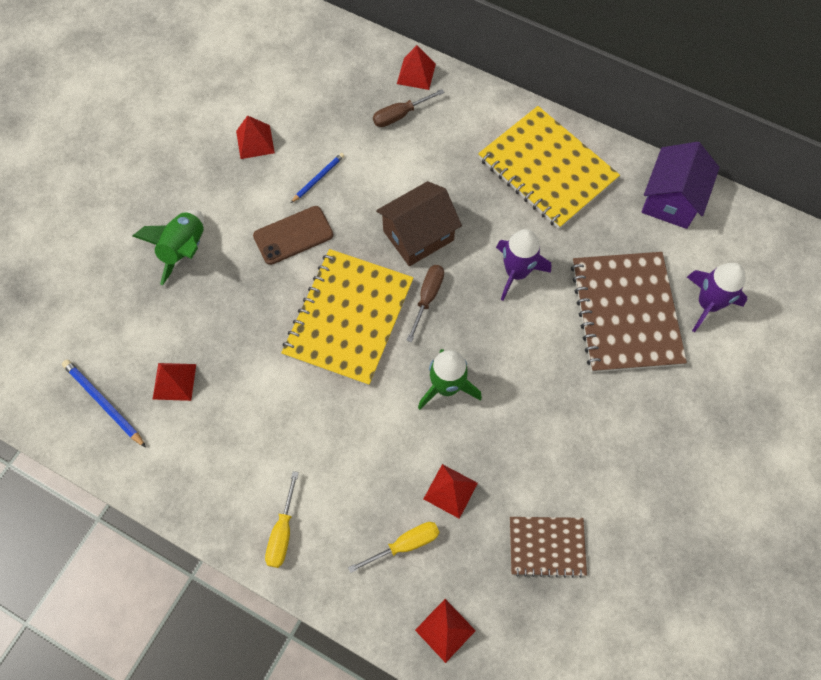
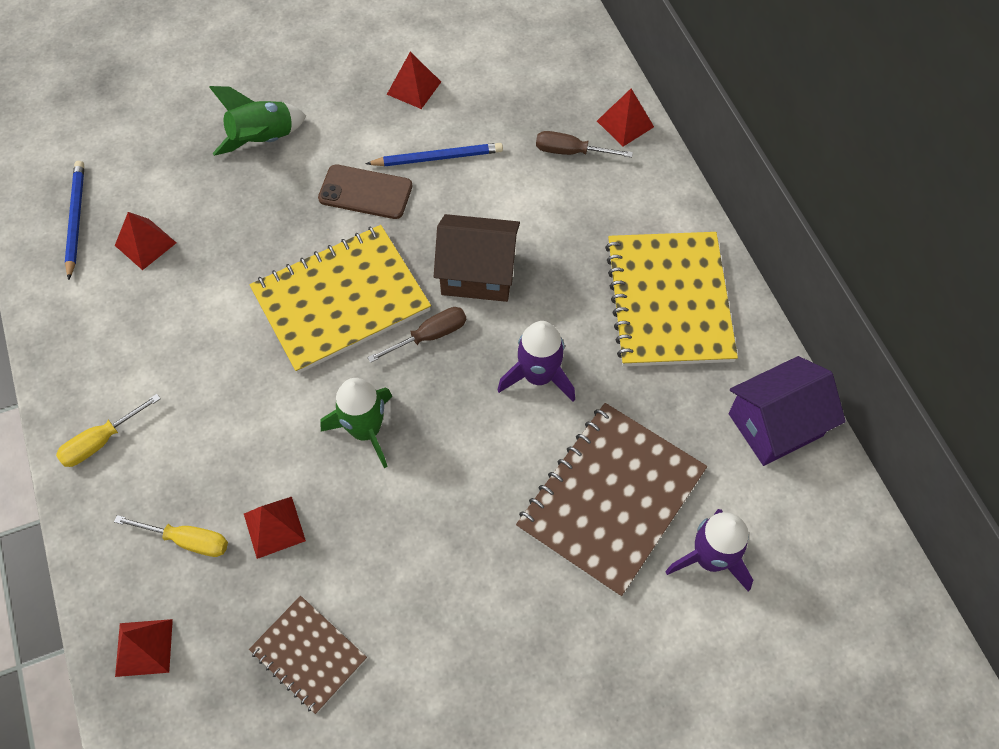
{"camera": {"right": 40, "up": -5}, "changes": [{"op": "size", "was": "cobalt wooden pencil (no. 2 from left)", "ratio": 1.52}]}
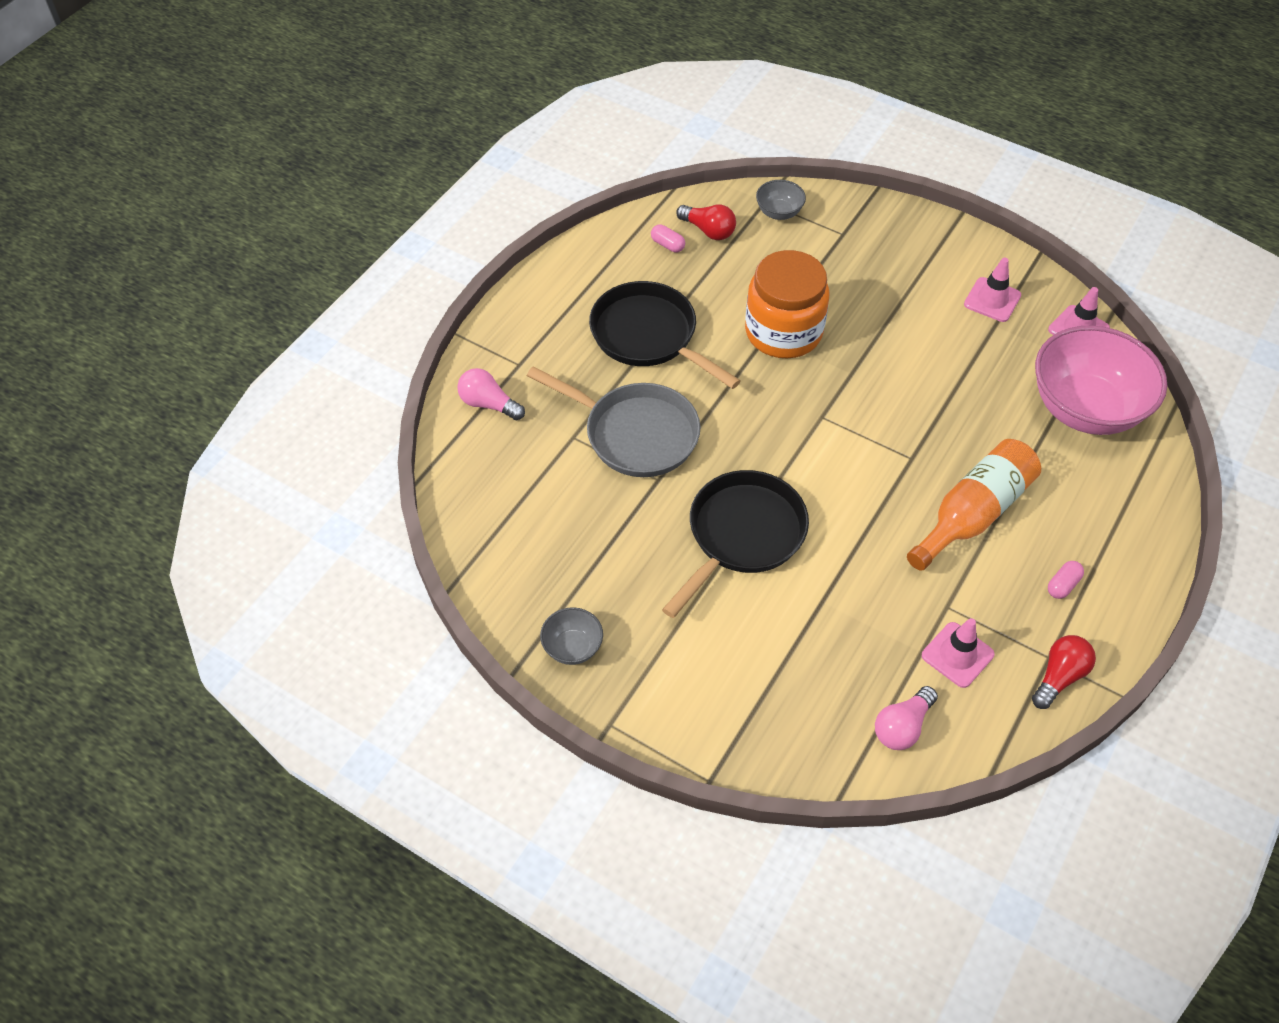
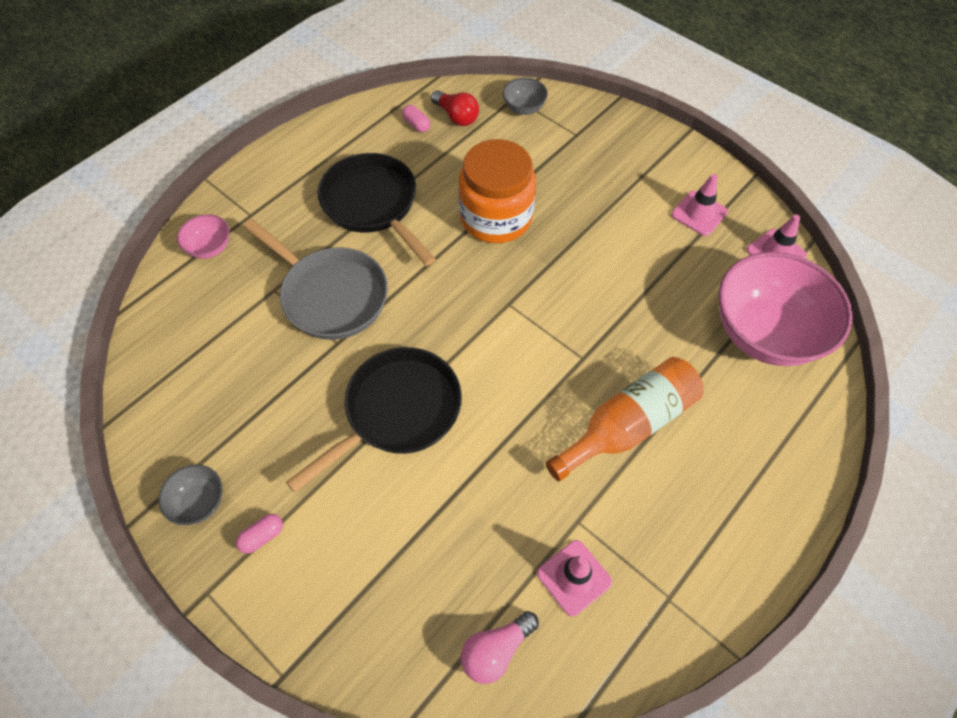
{"camera": {"right": 10, "up": 5}, "changes": [{"op": "exchanged", "was": "rose-pink bulb (no. 1 from left)", "now": "rose-pink bowl (no. 1 from left)"}, {"op": "relocated", "was": "rose-pink capsule (no. 2 from left in the first image)", "now": "rose-pink capsule (no. 1 from left)"}, {"op": "missing", "was": "red bulb (no. 2 from left)"}]}
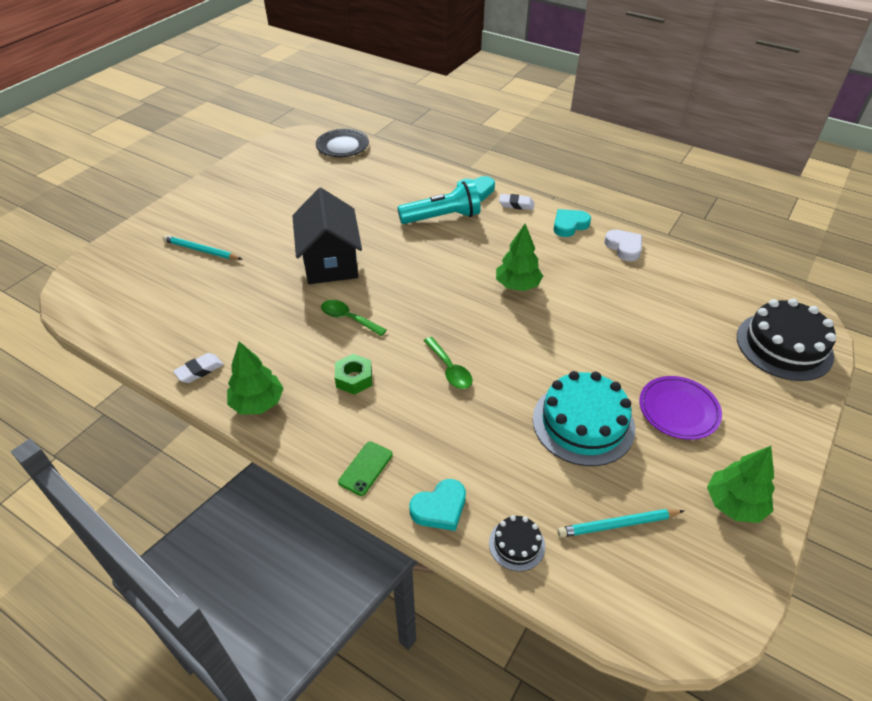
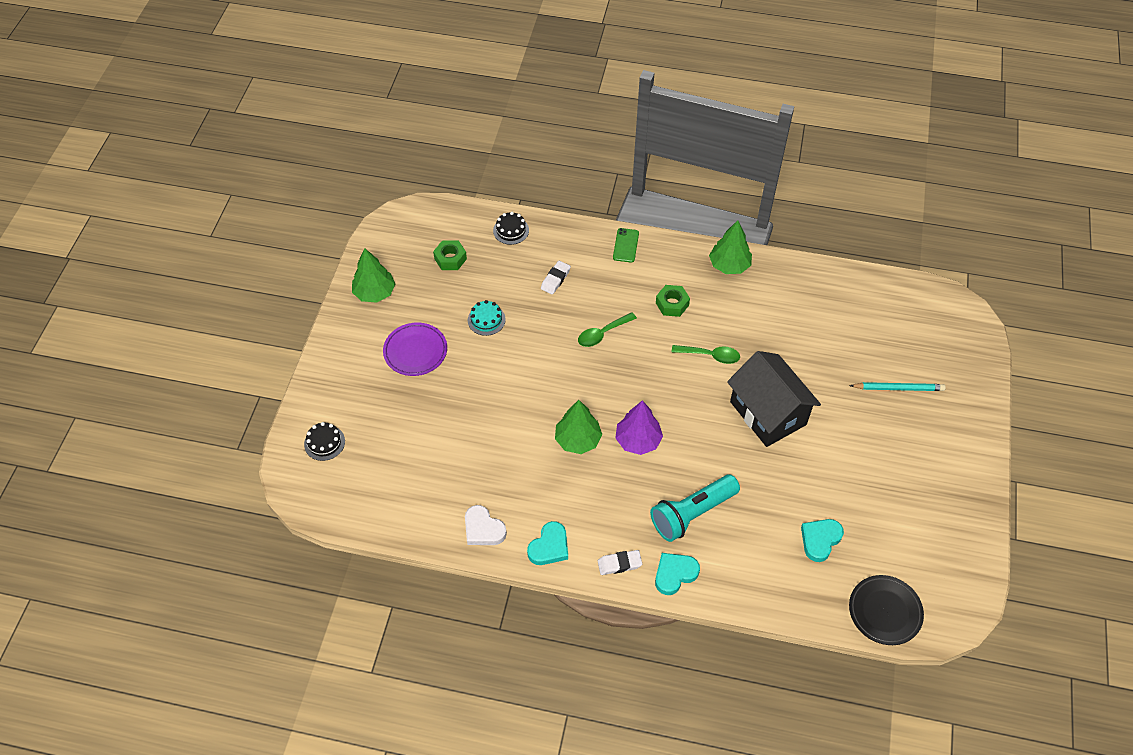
{"camera": {"right": 160, "up": 10}, "changes": [{"op": "size", "was": "black layer cake (no. 2 from left in the first image)", "ratio": 0.48}, {"op": "spun", "was": "green teaspoon (no. 2 from left in the first image)", "clockwise": -75}, {"op": "relocated", "was": "white pencil eraser (no. 1 from left)"}, {"op": "size", "was": "aqua layer cake", "ratio": 0.48}, {"op": "relocated", "was": "aqua heart (no. 1 from left in the first image)", "now": "aqua heart (no. 3 from left)"}, {"op": "exchanged", "was": "aqua wooden pencil (no. 2 from left)", "now": "green hexagon nut (no. 1 from left)"}, {"op": "appeared", "now": "violet fir tree"}]}
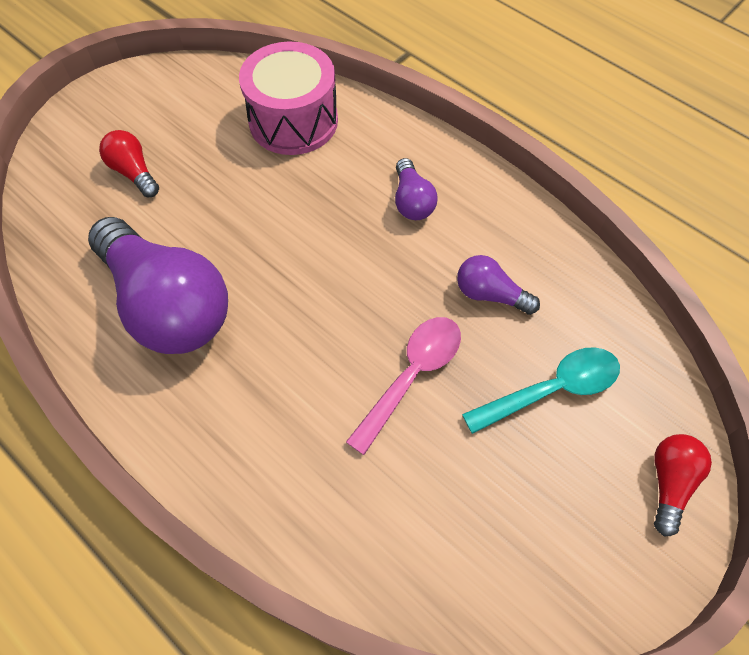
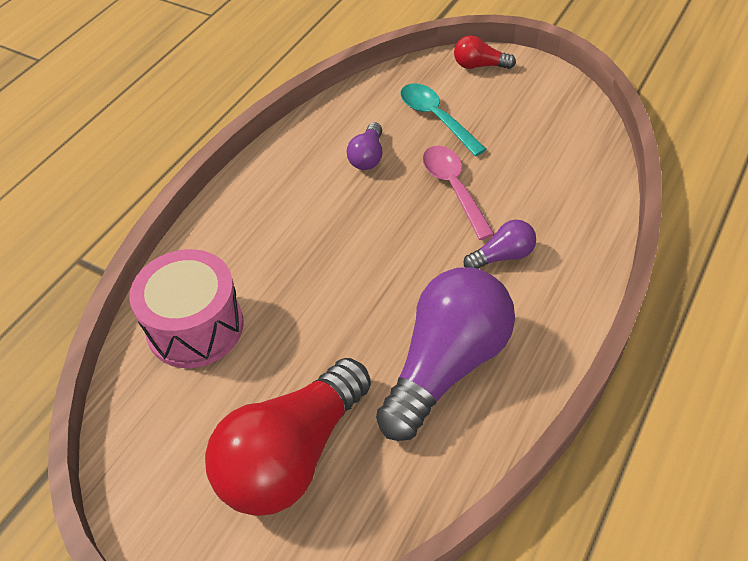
{"camera": {"right": -100, "up": -10}, "changes": [{"op": "size", "was": "red bulb (no. 1 from left)", "ratio": 2.21}, {"op": "relocated", "was": "violet bulb (no. 2 from left in the first image)", "now": "violet bulb (no. 3 from left)"}, {"op": "spun", "was": "rose-pink teaspoon", "clockwise": 45}]}
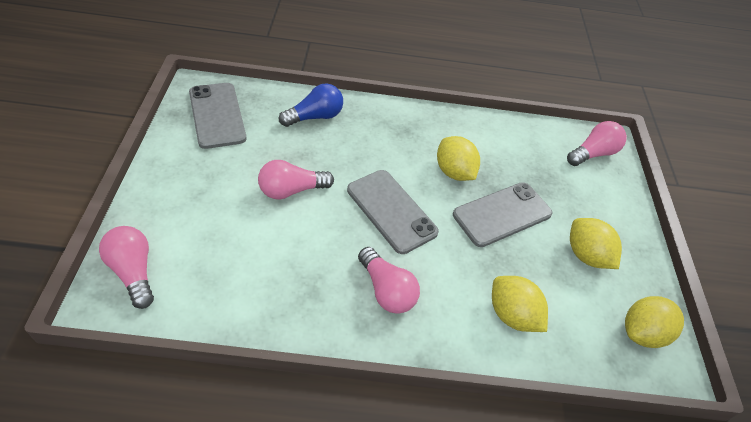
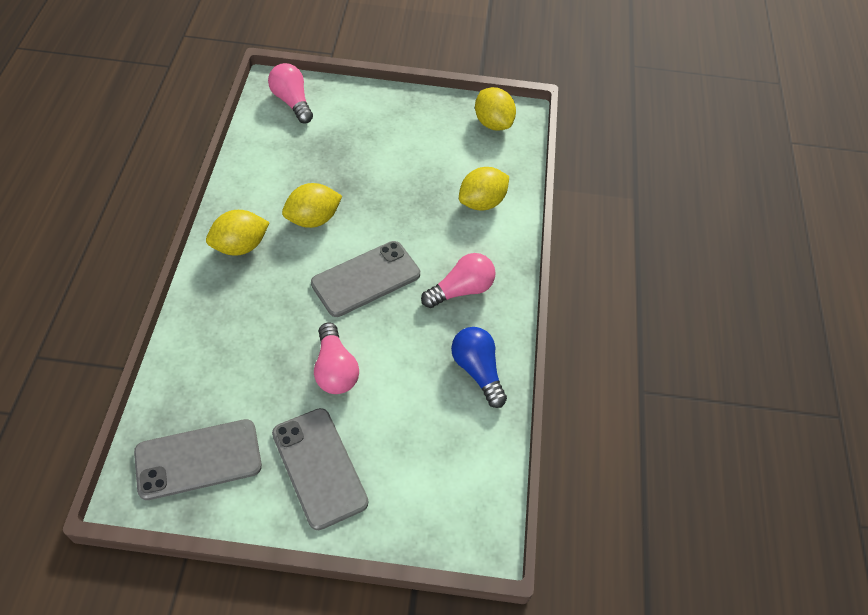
{"camera": {"right": -85, "up": 5}, "changes": [{"op": "relocated", "was": "cobalt bulb"}, {"op": "relocated", "was": "grey mobile phone (no. 3 from left in the first image)", "now": "grey mobile phone (no. 2 from left)"}, {"op": "relocated", "was": "yellow lemon (no. 3 from left in the first image)", "now": "yellow lemon (no. 1 from left)"}, {"op": "missing", "was": "rose-pink bulb (no. 1 from left)"}]}
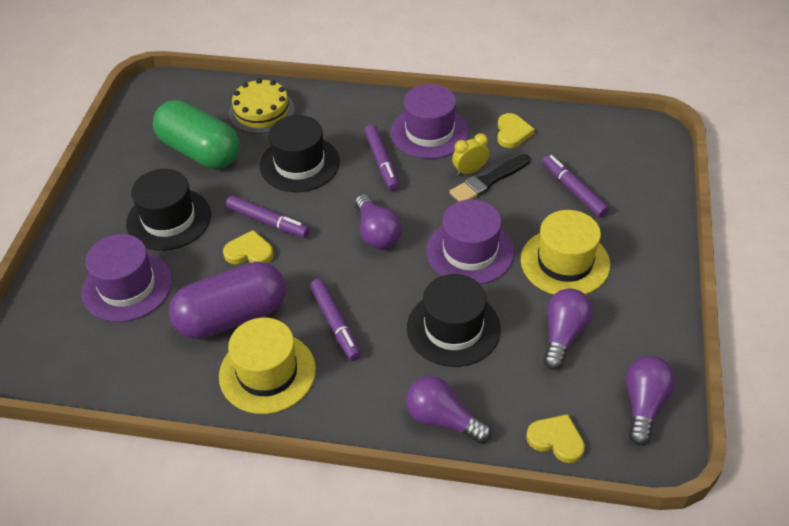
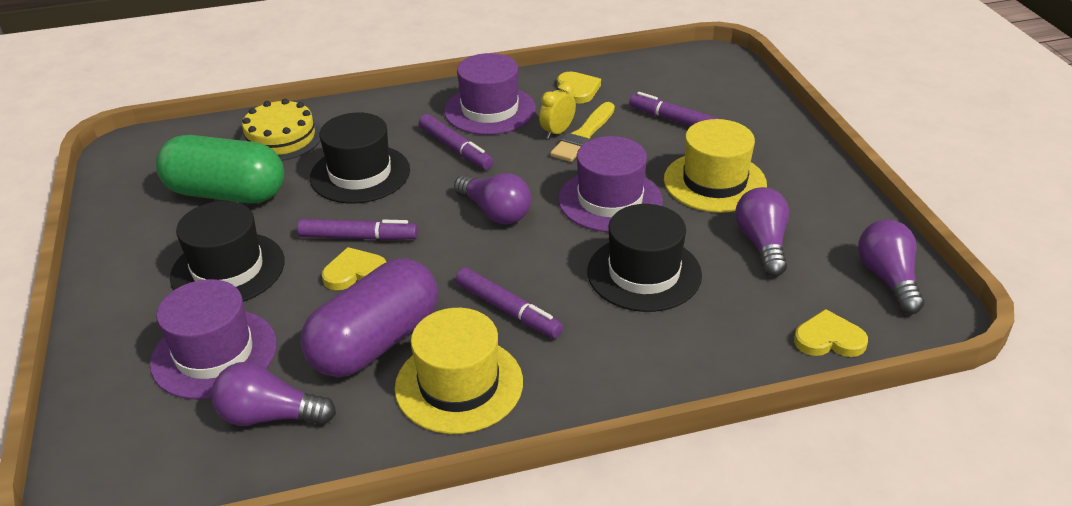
{"camera": {"right": -25, "up": -10}, "changes": [{"op": "colour", "was": "black paintbrush", "now": "yellow paintbrush"}, {"op": "relocated", "was": "violet bulb (no. 2 from left in the first image)", "now": "violet bulb (no. 1 from left)"}]}
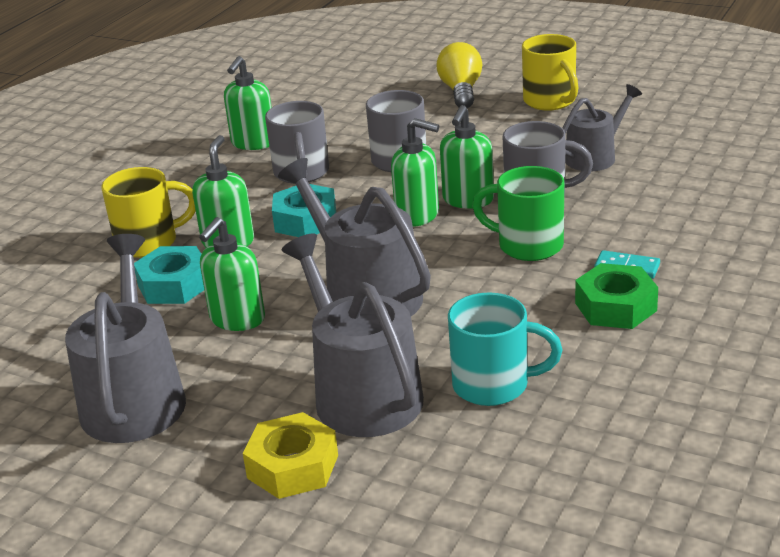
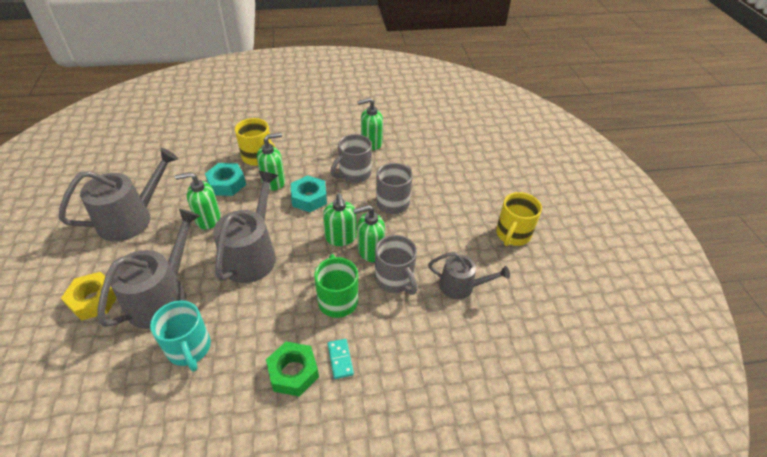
{"camera": {"right": 50, "up": 15}, "changes": [{"op": "missing", "was": "yellow bulb"}]}
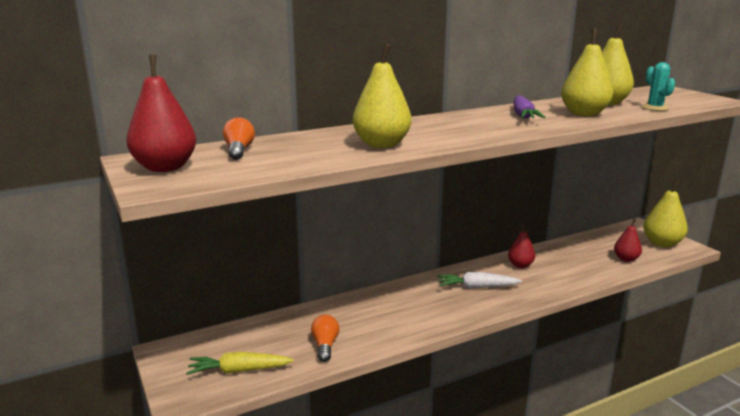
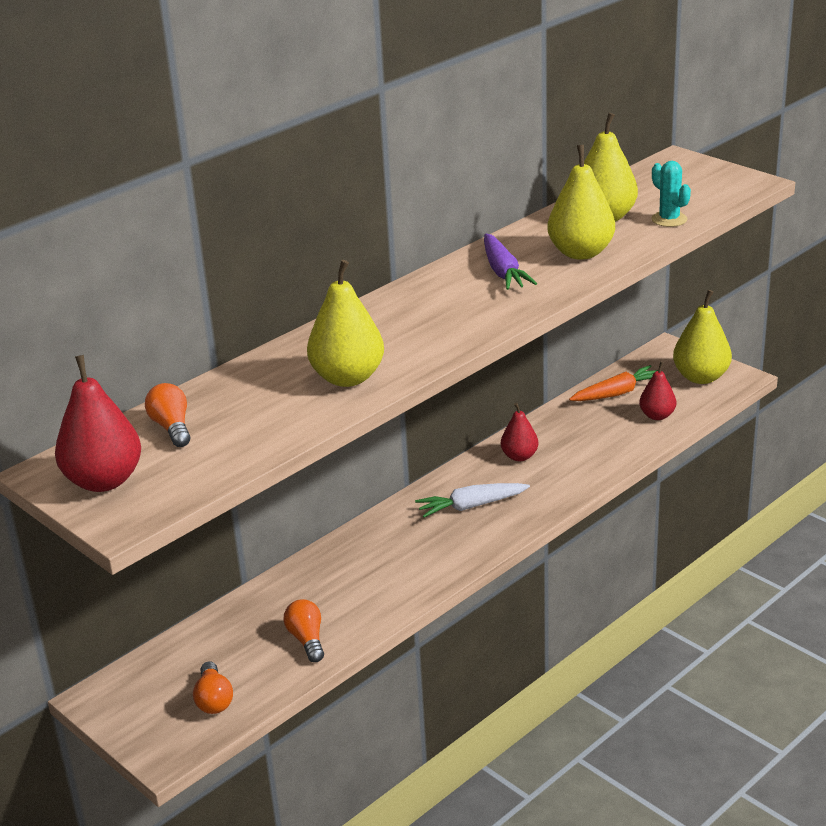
{"camera": {"right": -15, "up": 10}, "changes": [{"op": "exchanged", "was": "yellow toy carrot", "now": "bright orange bulb (no. 2 from left)"}, {"op": "appeared", "now": "bright orange toy carrot"}]}
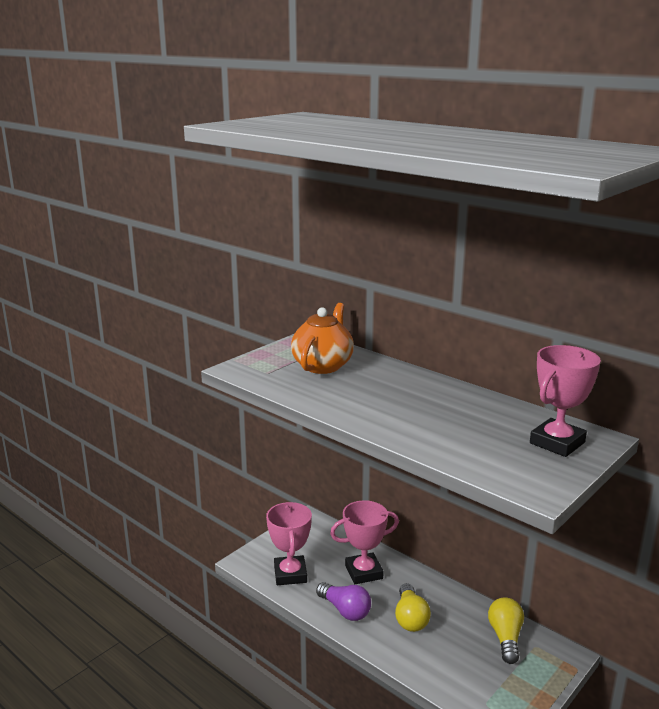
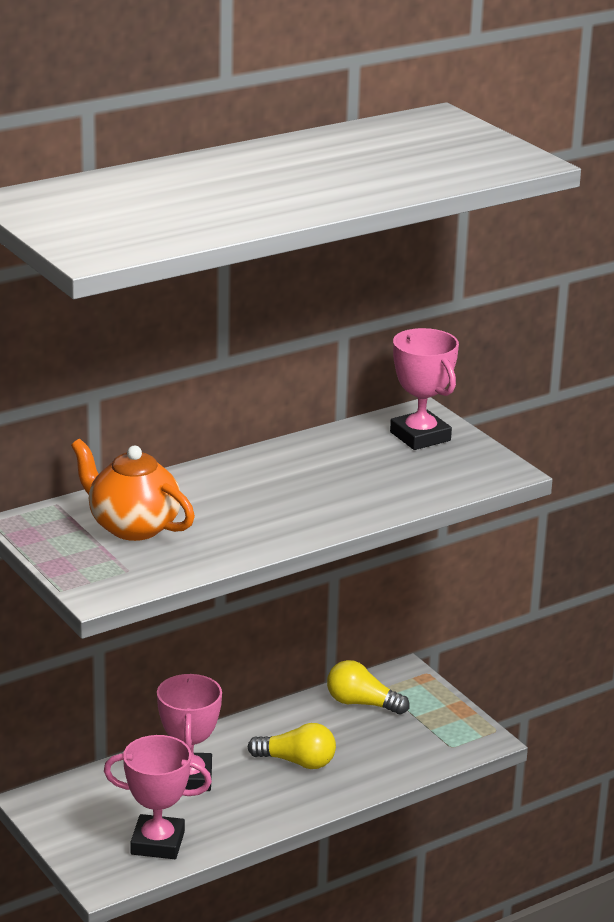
{"camera": {"right": -75, "up": 5}, "changes": [{"op": "missing", "was": "violet bulb"}]}
